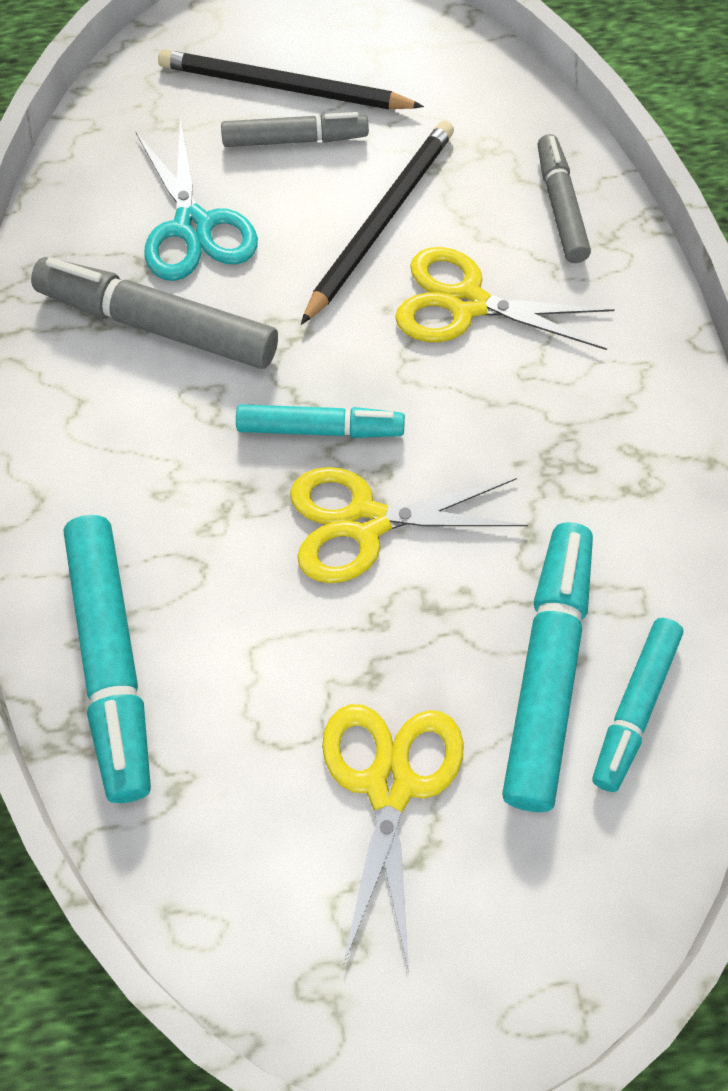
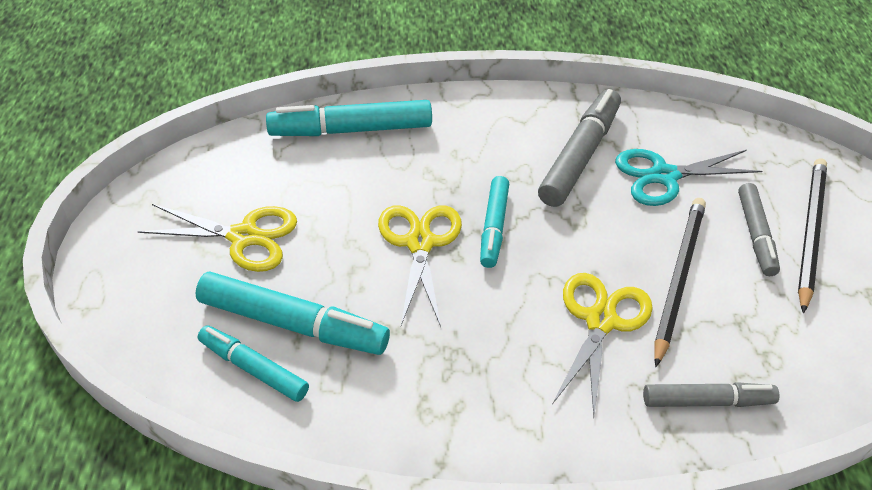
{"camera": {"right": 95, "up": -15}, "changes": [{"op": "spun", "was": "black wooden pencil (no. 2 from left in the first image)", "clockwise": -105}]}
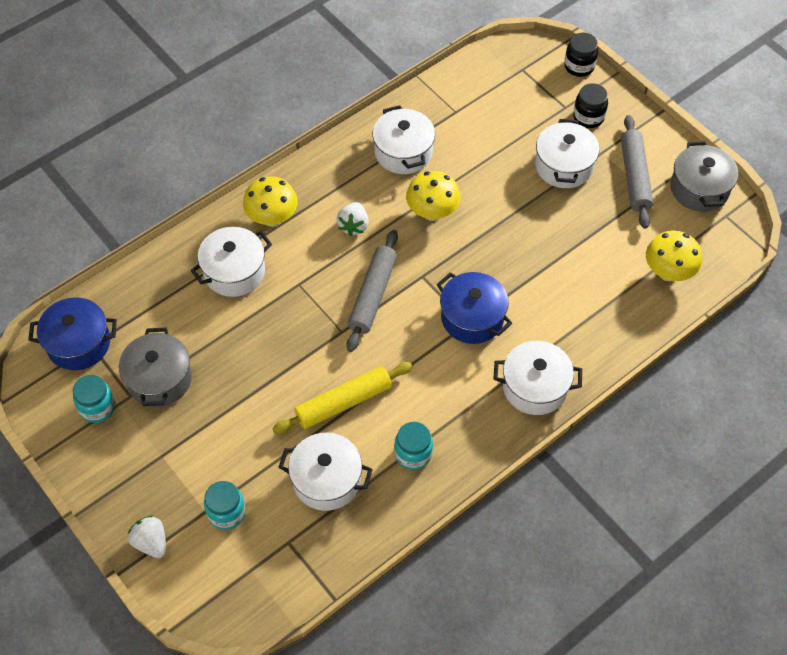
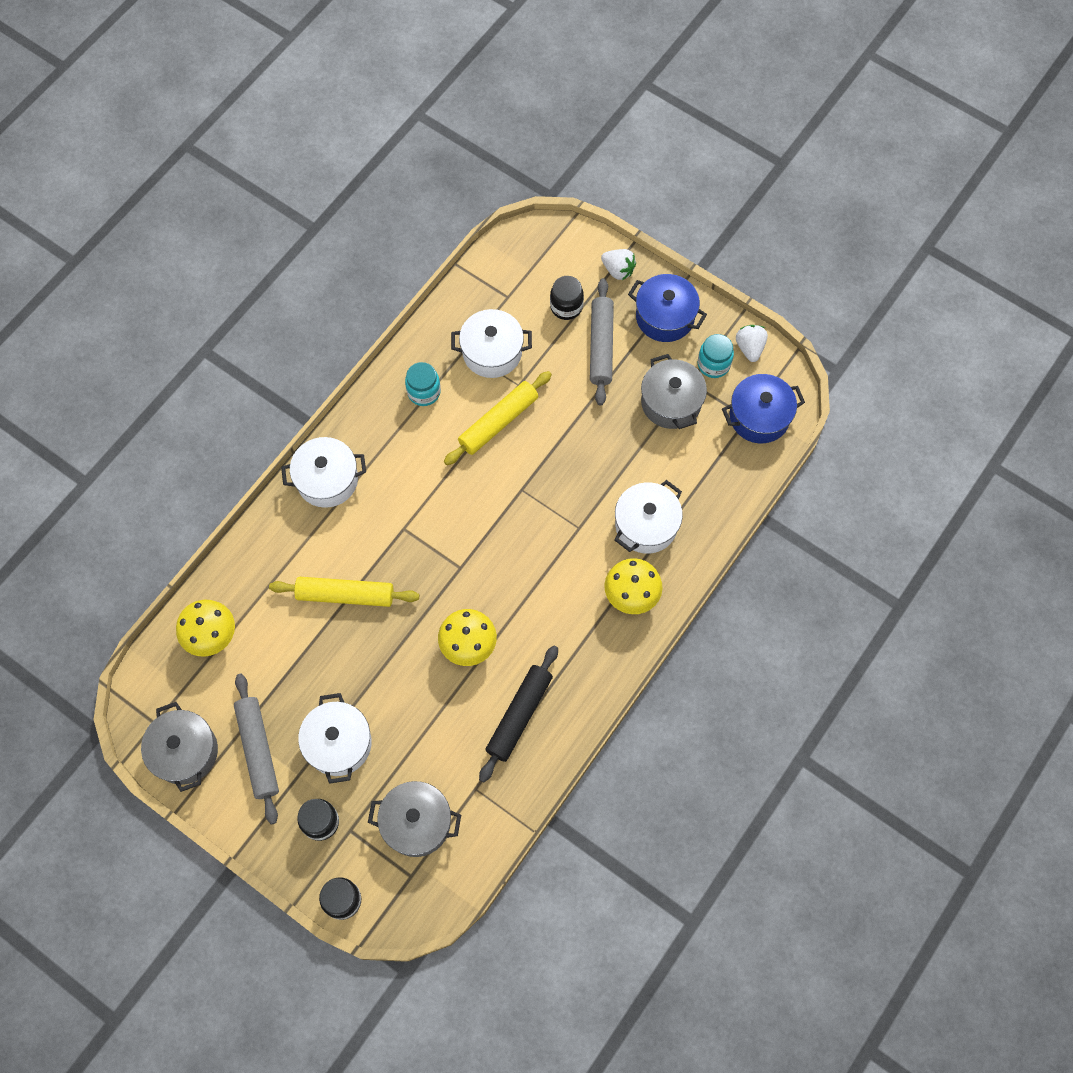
{"camera": {"right": 165, "up": 10}, "changes": [{"op": "exchanged", "was": "white cooking pot (no. 3 from left)", "now": "black pastry roller"}, {"op": "relocated", "was": "white berry (no. 2 from left)"}, {"op": "relocated", "was": "grey pastry roller (no. 1 from left in the first image)", "now": "grey pastry roller (no. 2 from left)"}, {"op": "relocated", "was": "cobalt cooking pot (no. 2 from left in the first image)", "now": "cobalt cooking pot (no. 1 from left)"}, {"op": "colour", "was": "aqua preserve jar (no. 2 from left)", "now": "black preserve jar (no. 3 from left)"}, {"op": "appeared", "now": "yellow pastry roller (no. 1 from left)"}, {"op": "appeared", "now": "grey cooking pot (no. 2 from left)"}]}
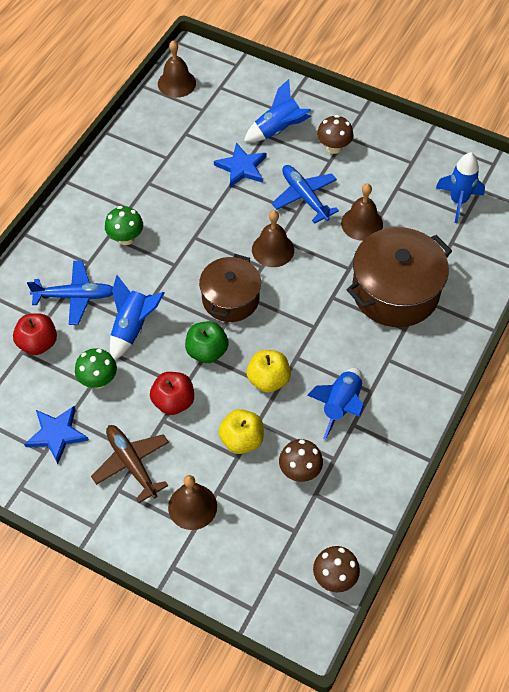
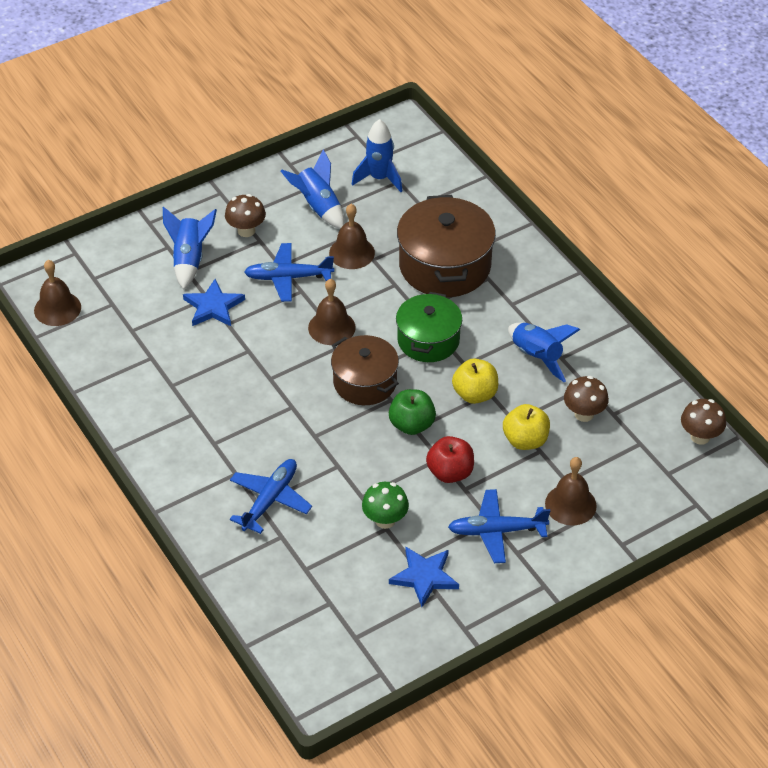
{"camera": {"right": -60, "up": -10}, "changes": [{"op": "missing", "was": "green mushroom (no. 2 from left)"}, {"op": "relocated", "was": "cobalt toy rocket (no. 1 from left in the first image)", "now": "cobalt toy rocket (no. 2 from left)"}, {"op": "missing", "was": "red apple fruit (no. 1 from left)"}, {"op": "colour", "was": "brown aeroplane", "now": "cobalt aeroplane (no. 3 from left)"}, {"op": "appeared", "now": "green cooking pot"}]}
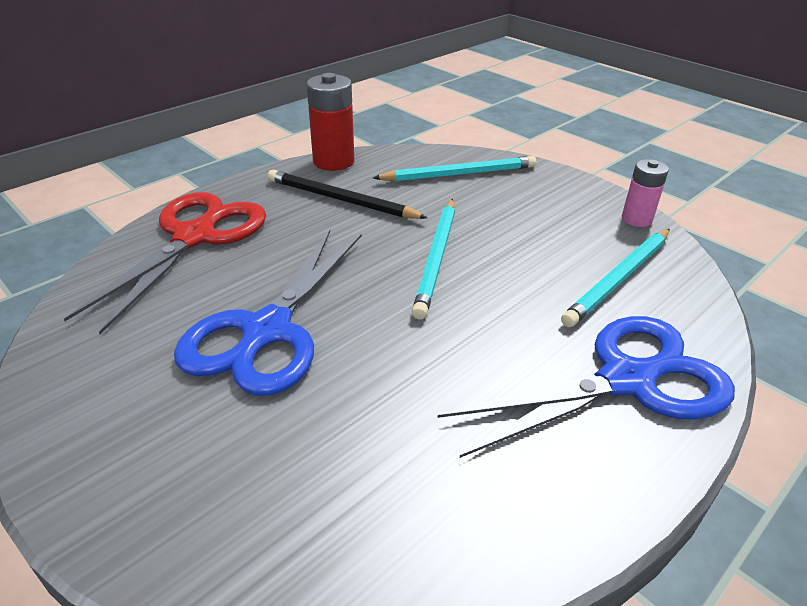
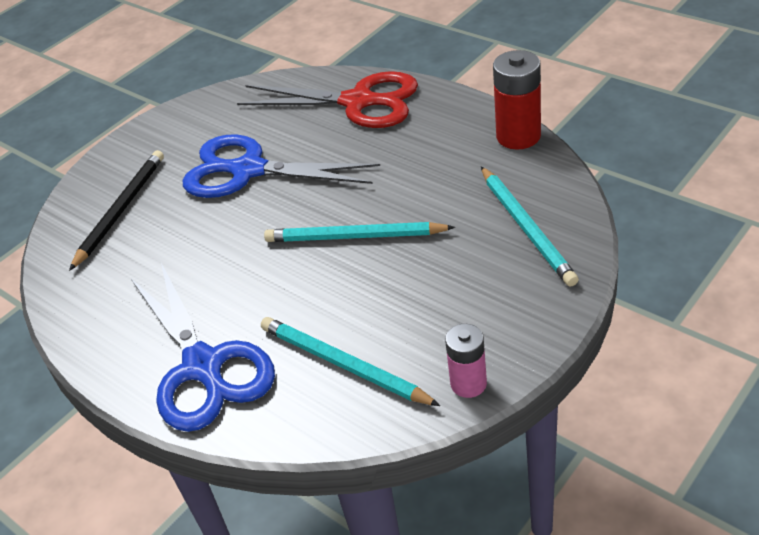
{"camera": {"right": 90, "up": 5}, "changes": [{"op": "relocated", "was": "black wooden pencil"}]}
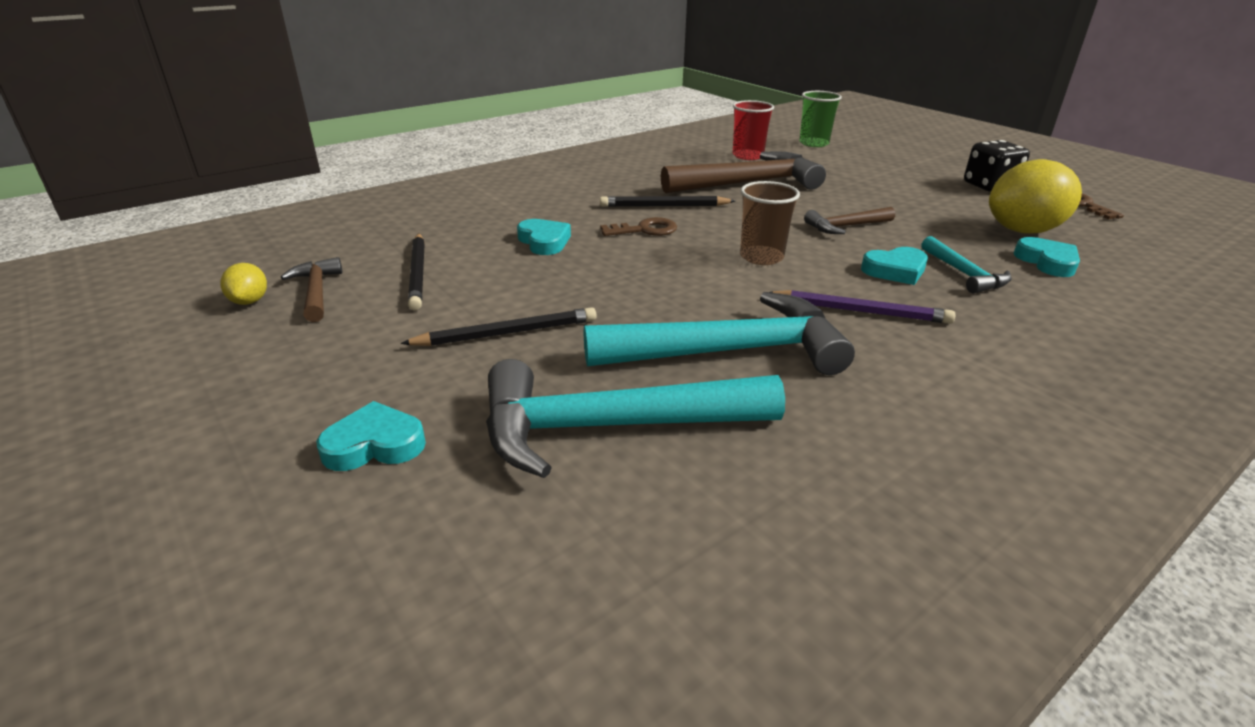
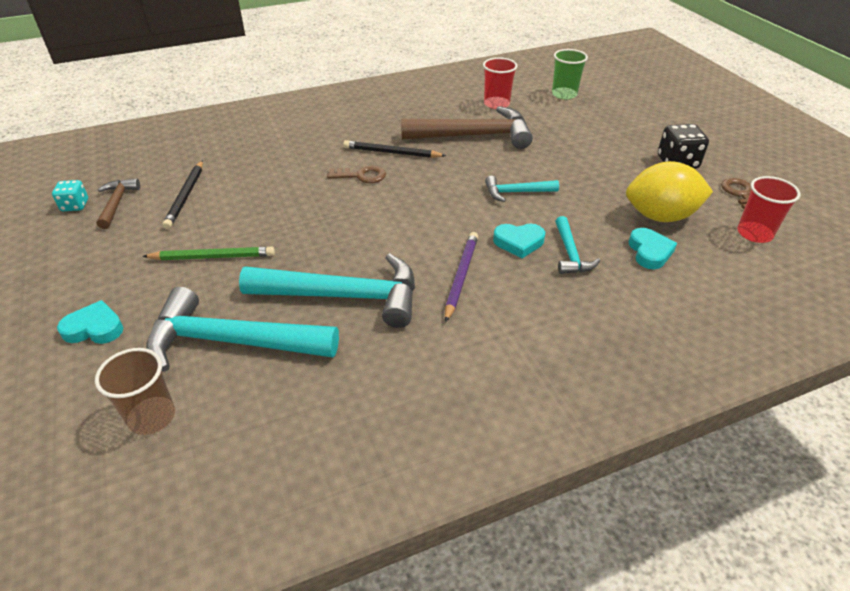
{"camera": {"right": 15, "up": 10}, "changes": [{"op": "relocated", "was": "brown tumbler"}, {"op": "colour", "was": "brown carpenter's hammer (no. 3 from left)", "now": "aqua carpenter's hammer (no. 3 from left)"}, {"op": "missing", "was": "aqua heart (no. 2 from left)"}, {"op": "exchanged", "was": "yellow lemon (no. 1 from left)", "now": "aqua die"}, {"op": "spun", "was": "violet wooden pencil", "clockwise": -105}, {"op": "colour", "was": "black wooden pencil (no. 2 from left)", "now": "green wooden pencil"}, {"op": "appeared", "now": "red tumbler (no. 2 from left)"}]}
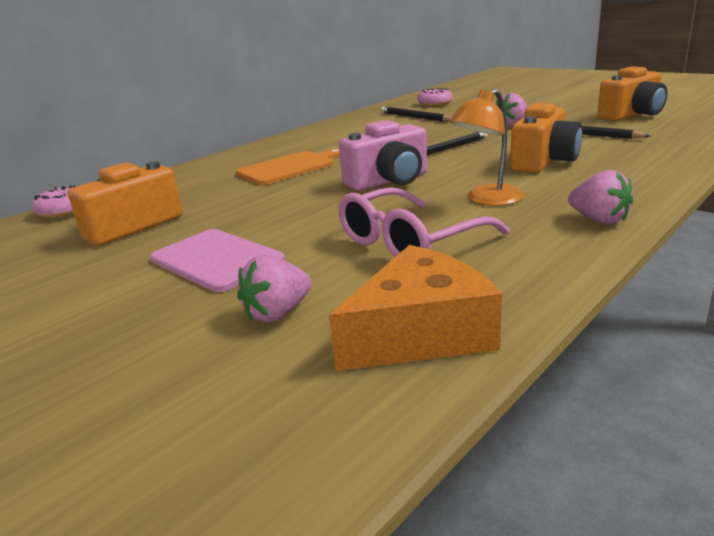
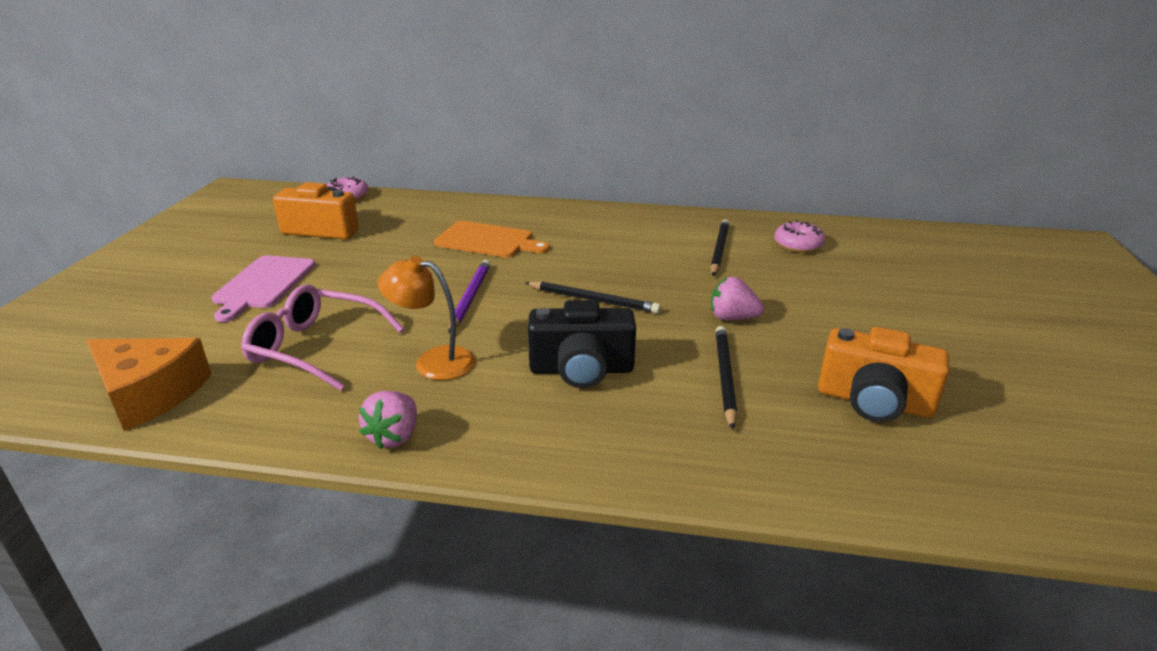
{"camera": {"right": 55, "up": 5}, "changes": [{"op": "colour", "was": "bright orange camera (no. 2 from left)", "now": "black camera"}, {"op": "exchanged", "was": "rose-pink camera", "now": "violet wooden pencil"}, {"op": "missing", "was": "rose-pink berry (no. 1 from left)"}]}
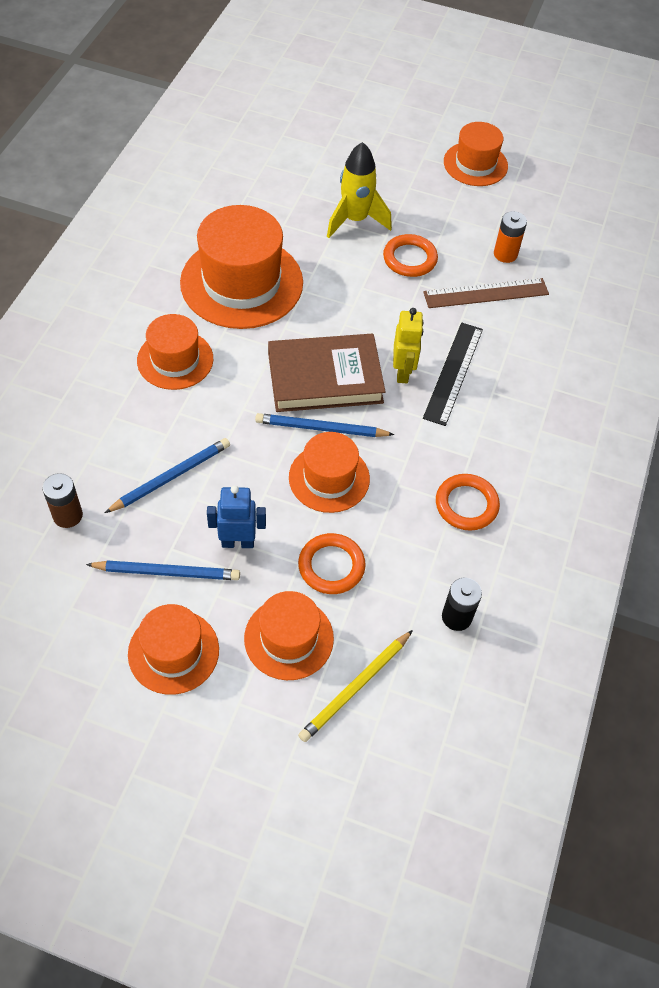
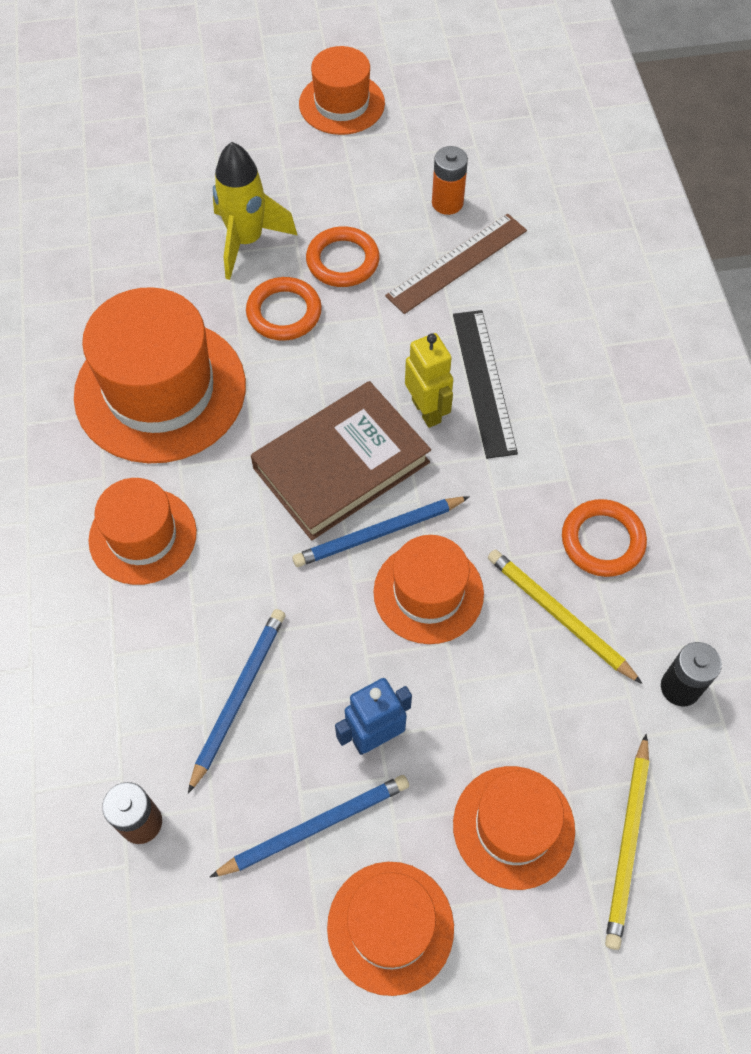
{"camera": {"right": -25, "up": 5}, "changes": [{"op": "relocated", "was": "bright orange hoop (no. 1 from left)"}, {"op": "appeared", "now": "yellow wooden pencil (no. 1 from left)"}]}
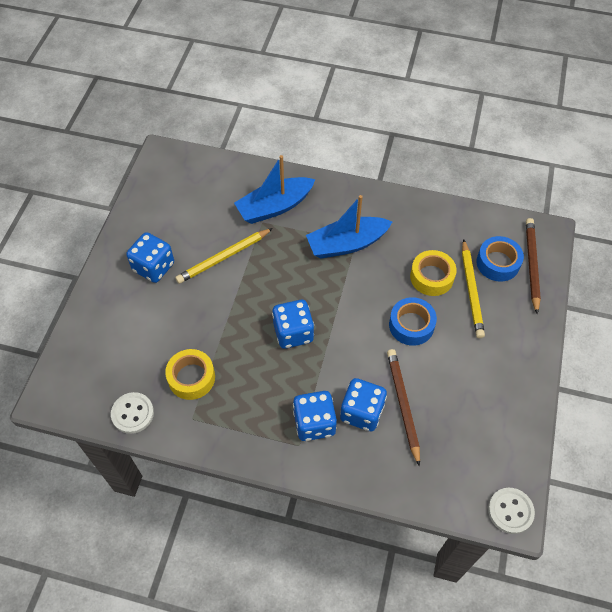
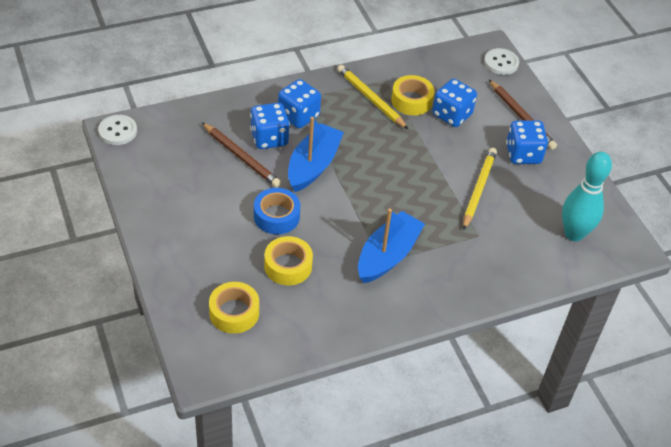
{"camera": {"right": 140, "up": -10}, "changes": [{"op": "relocated", "was": "cobalt boat (no. 1 from left)"}, {"op": "relocated", "was": "brown wooden pencil (no. 2 from left)"}, {"op": "colour", "was": "cobalt roll of tape (no. 2 from left)", "now": "yellow roll of tape (no. 1 from left)"}, {"op": "relocated", "was": "yellow wooden pencil (no. 2 from left in the first image)", "now": "yellow wooden pencil (no. 1 from left)"}, {"op": "relocated", "was": "cobalt die (no. 2 from left in the first image)", "now": "cobalt die (no. 3 from left)"}, {"op": "relocated", "was": "white shirt button (no. 1 from left in the first image)", "now": "white shirt button (no. 2 from left)"}, {"op": "appeared", "now": "aqua skittle"}]}
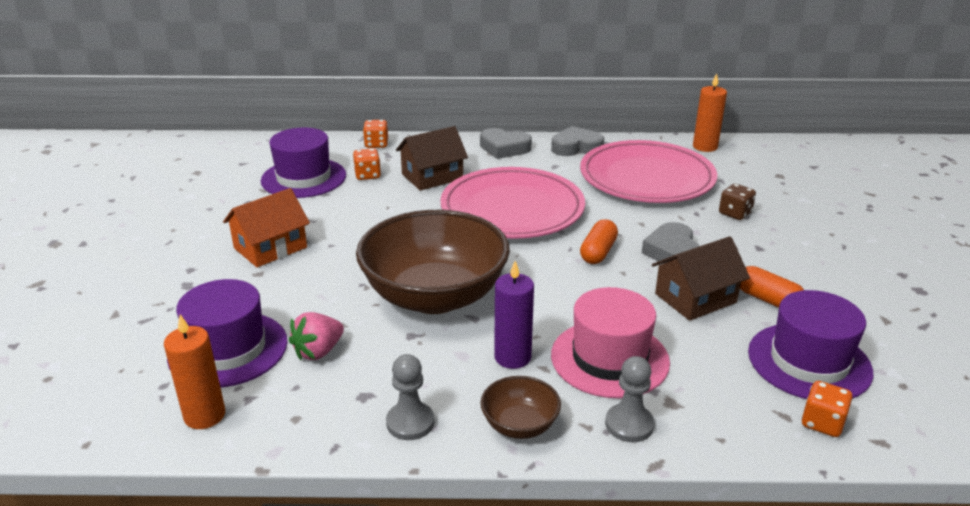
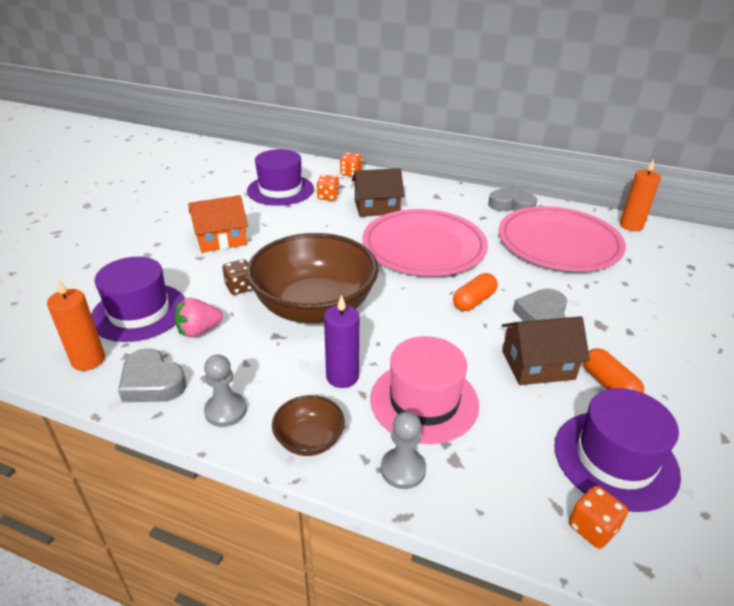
{"camera": {"right": 20, "up": 5}, "changes": [{"op": "relocated", "was": "grey heart (no. 1 from left)"}, {"op": "relocated", "was": "brown die"}]}
